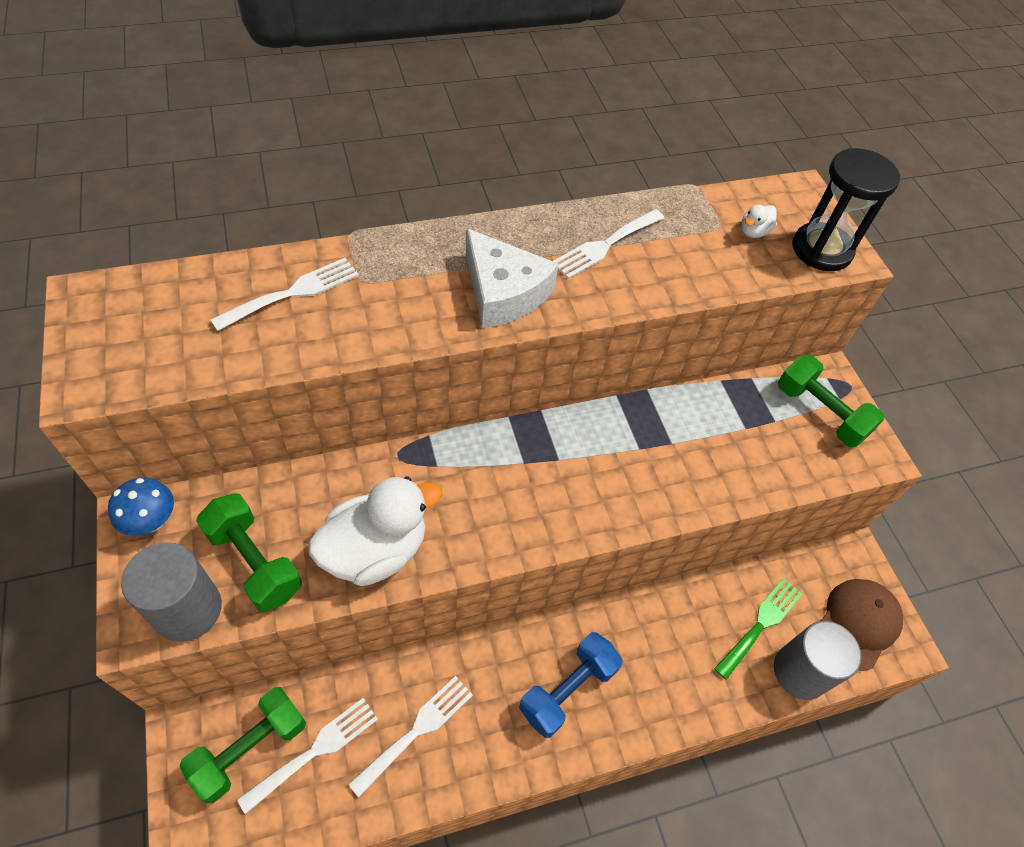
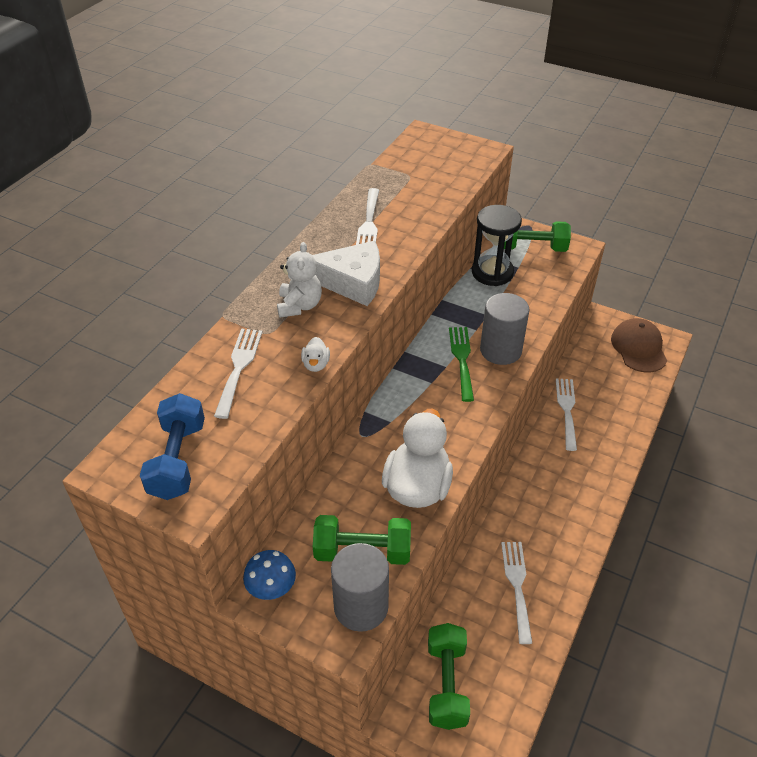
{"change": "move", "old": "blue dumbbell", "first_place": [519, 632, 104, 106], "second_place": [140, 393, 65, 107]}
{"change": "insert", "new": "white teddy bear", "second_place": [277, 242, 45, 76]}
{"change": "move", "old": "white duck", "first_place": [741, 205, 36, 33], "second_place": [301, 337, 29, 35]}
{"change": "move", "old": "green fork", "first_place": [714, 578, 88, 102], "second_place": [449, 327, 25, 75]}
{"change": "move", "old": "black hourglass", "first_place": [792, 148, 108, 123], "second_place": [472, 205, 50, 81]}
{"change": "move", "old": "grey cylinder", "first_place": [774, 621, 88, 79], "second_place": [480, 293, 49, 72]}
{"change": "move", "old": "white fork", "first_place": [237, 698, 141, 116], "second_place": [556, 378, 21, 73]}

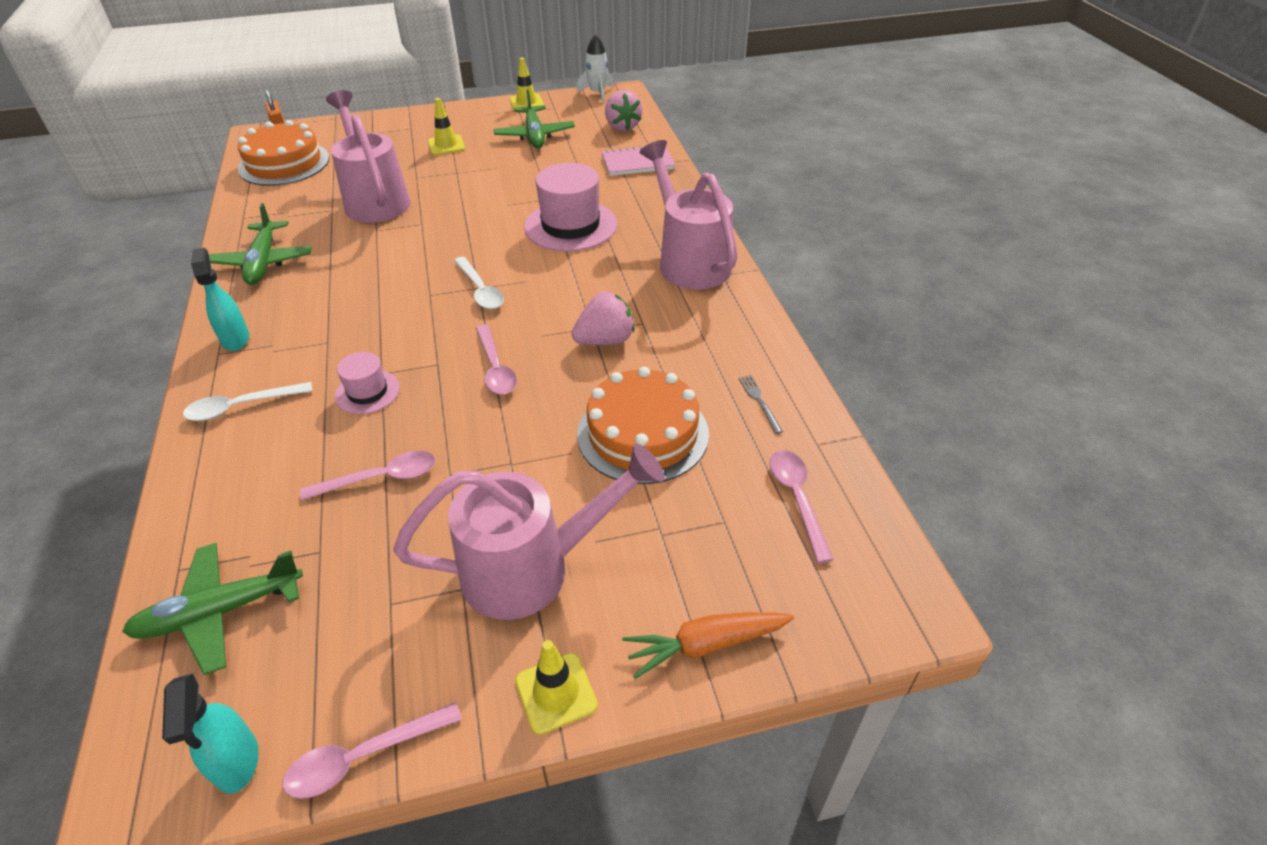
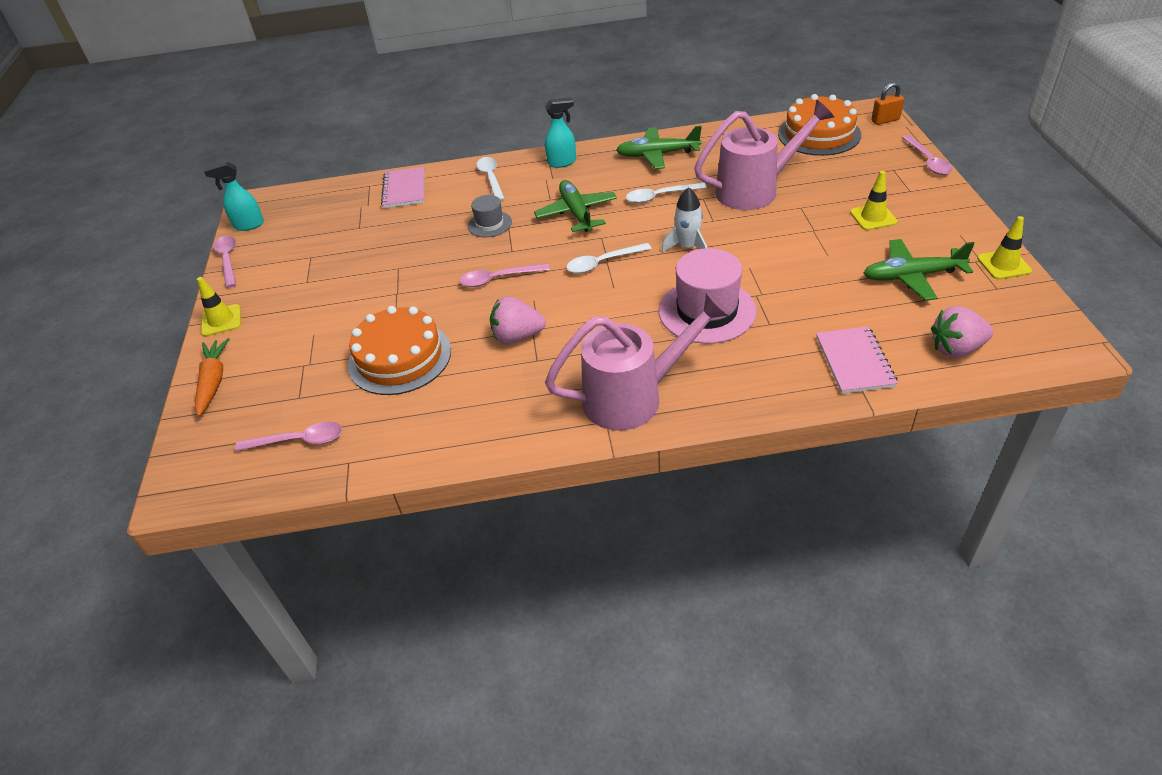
{"change": "insert", "new": "pink notebook", "second_place": [381, 167, 44, 41]}
{"change": "recolor", "old": "pink hat", "new": "grey hat", "first_place": [335, 352, 65, 62], "second_place": [468, 195, 44, 42]}
{"change": "rotate", "old": "pink strawberry", "first_place": [571, 292, 63, 53], "second_place": [490, 296, 56, 48], "degrees": 105}
{"change": "move", "old": "green plane", "first_place": [122, 543, 181, 132], "second_place": [534, 180, 83, 52]}
{"change": "insert", "new": "white spoon", "second_place": [626, 182, 81, 21]}
{"change": "move", "old": "white rocket", "first_place": [577, 34, 37, 69], "second_place": [662, 187, 45, 66]}
{"change": "move", "old": "pink spoon", "first_place": [300, 451, 136, 49], "second_place": [902, 135, 50, 40]}
{"change": "delete", "old": "pink watering can", "first_place": [393, 444, 272, 176]}
{"change": "delete", "old": "grey fork", "first_place": [738, 375, 45, 59]}

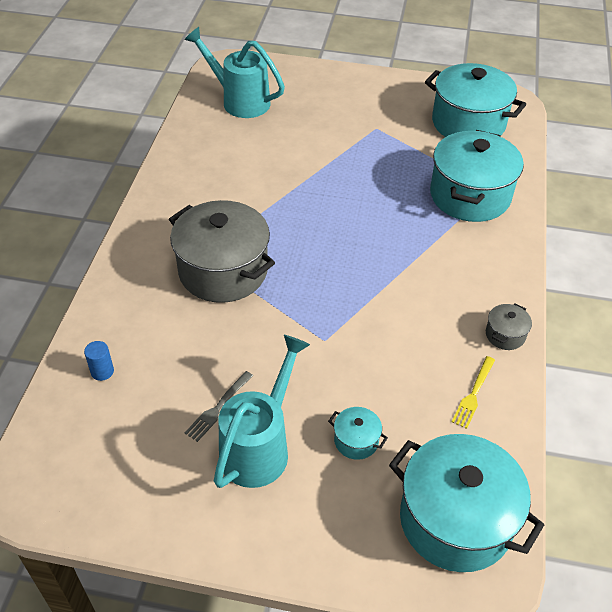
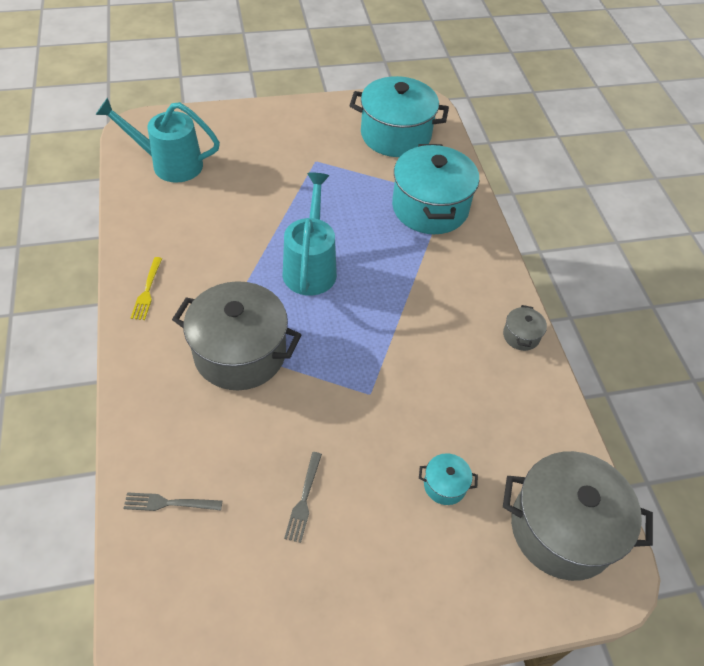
{"change": "replace", "old": "blue cylinder", "new": "grey fork", "first_place": [84, 341, 30, 40], "second_place": [123, 492, 99, 19]}
{"change": "move", "old": "yellow fork", "first_place": [452, 356, 43, 73], "second_place": [131, 257, 31, 63]}
{"change": "move", "old": "turquoise watering can", "first_place": [214, 335, 96, 153], "second_place": [282, 172, 55, 124]}
{"change": "recolor", "old": "turquoise pot", "new": "grey pot", "first_place": [389, 434, 155, 138], "second_place": [503, 451, 150, 130]}

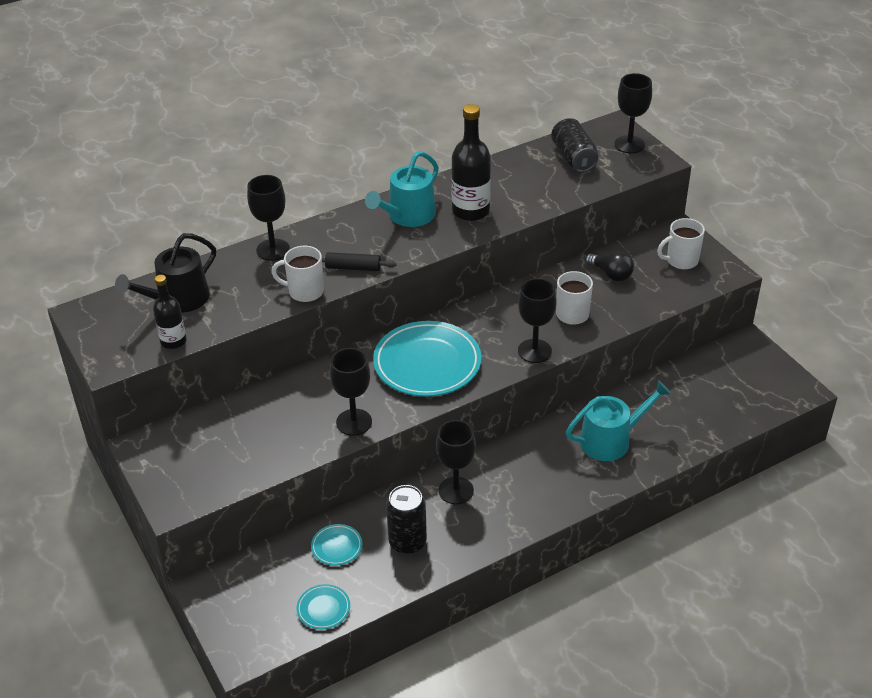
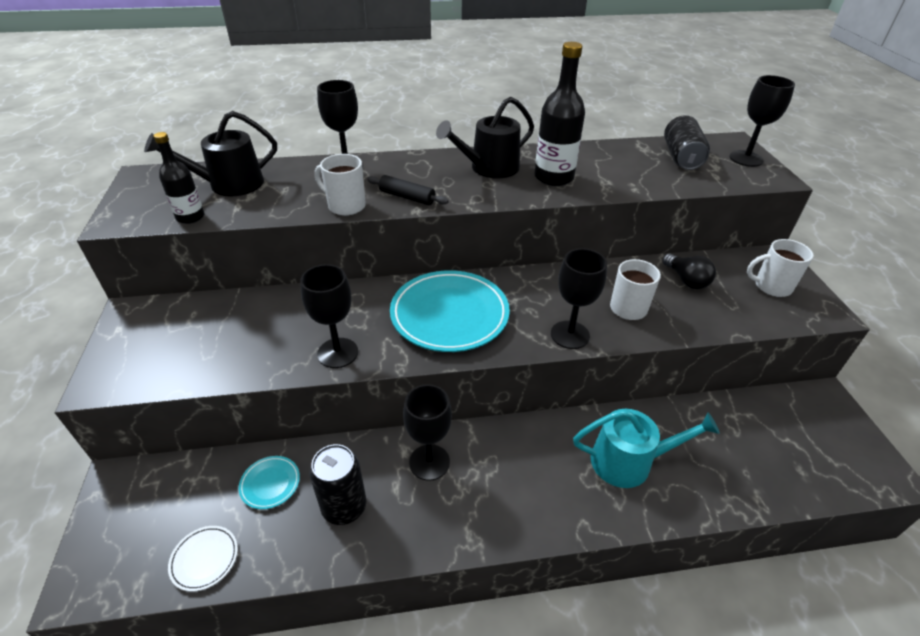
{"change": "recolor", "old": "turquoise plate", "new": "white plate", "first_place": [297, 584, 53, 45], "second_place": [168, 526, 70, 65]}
{"change": "recolor", "old": "turquoise watering can", "new": "black watering can", "first_place": [365, 151, 74, 76], "second_place": [436, 96, 98, 83]}

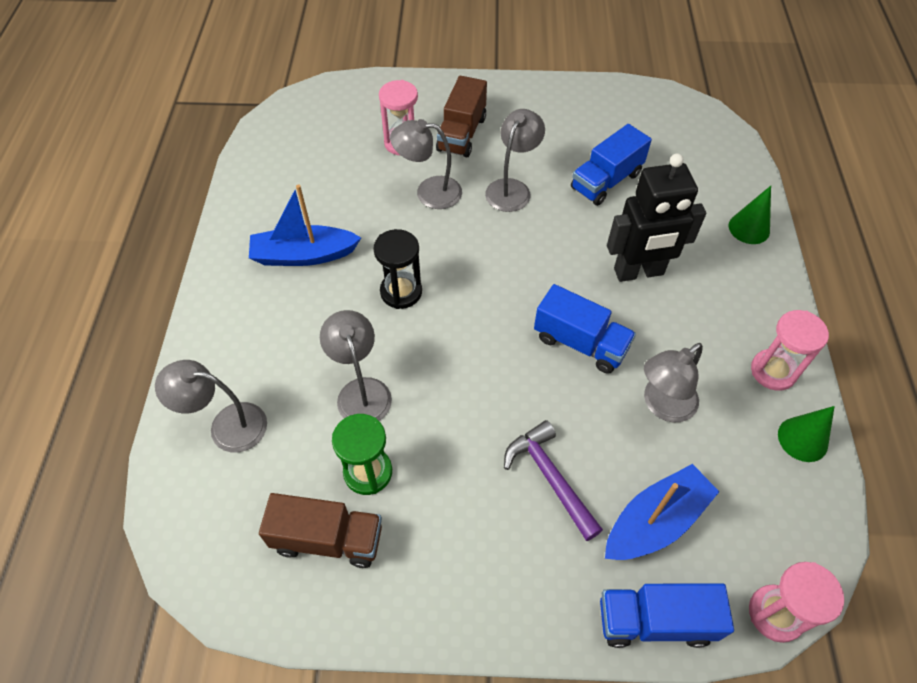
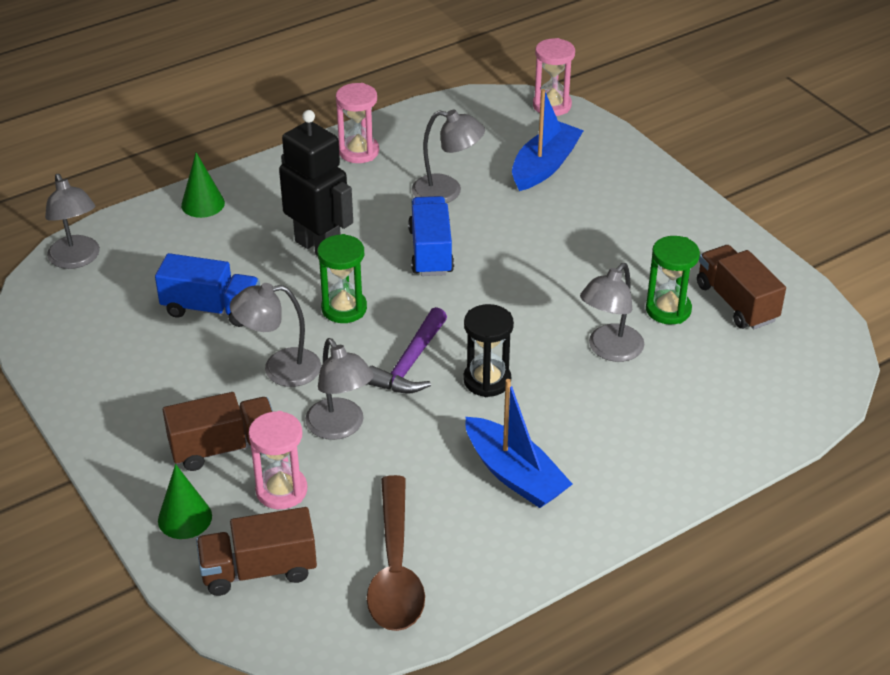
{"change": "move", "old": "grey lamp", "first_place": [155, 360, 112, 92], "second_place": [45, 174, 55, 95]}
{"change": "move", "old": "green cone", "first_place": [778, 406, 57, 56], "second_place": [158, 464, 54, 75]}
{"change": "insert", "new": "brown truck", "second_place": [196, 507, 121, 89]}
{"change": "insert", "new": "green hourglass", "second_place": [317, 234, 50, 89]}
{"change": "move", "old": "purple hammer", "first_place": [504, 420, 99, 121], "second_place": [367, 307, 80, 86]}
{"change": "insert", "new": "brown spoon", "second_place": [367, 475, 58, 156]}
{"change": "rotate", "old": "blue boat", "first_place": [605, 464, 114, 96], "second_place": [512, 89, 72, 102], "degrees": 105}
{"change": "delete", "old": "blue truck", "first_place": [600, 583, 134, 65]}

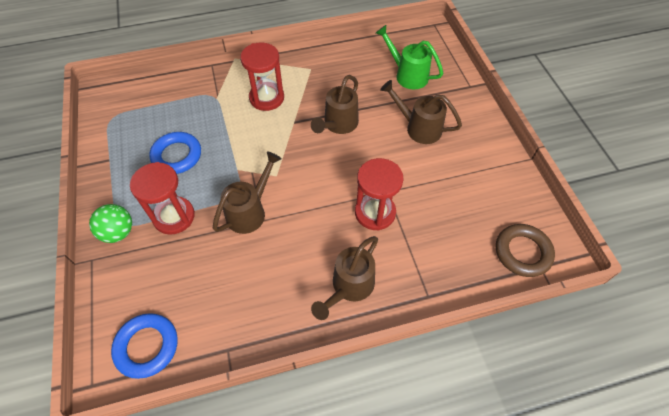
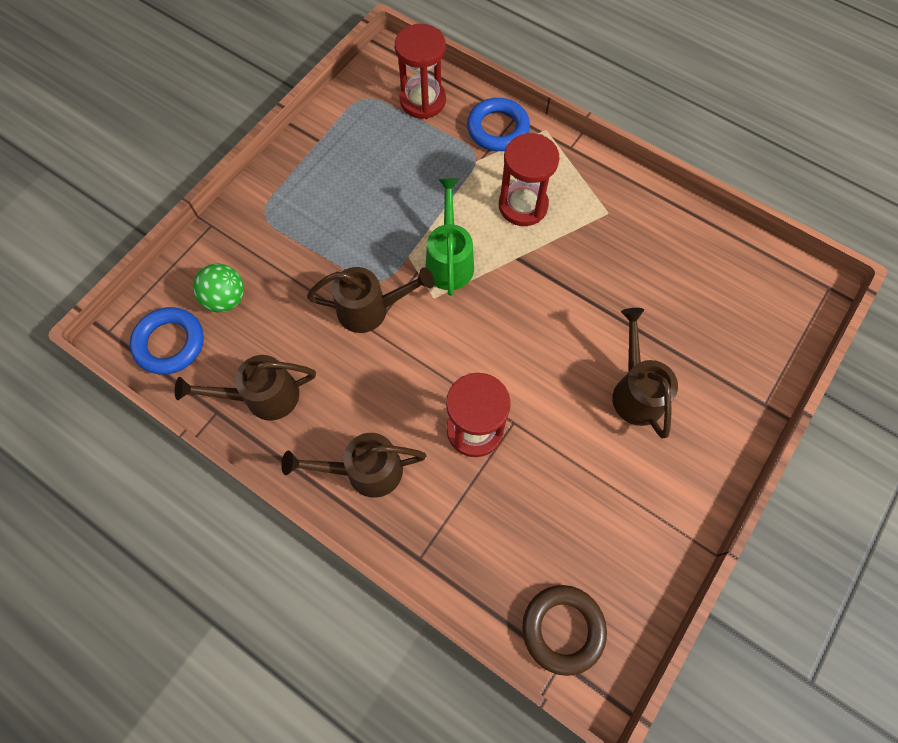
{"change": "move", "old": "brown watering can", "first_place": [311, 75, 48, 59], "second_place": [175, 355, 141, 66]}
{"change": "move", "old": "green ball", "first_place": [89, 204, 43, 39], "second_place": [193, 264, 51, 48]}
{"change": "move", "old": "red hourglass", "first_place": [130, 162, 65, 73], "second_place": [395, 24, 51, 95]}
{"change": "move", "old": "green watering can", "first_place": [376, 25, 67, 64], "second_place": [425, 178, 49, 118]}
{"change": "move", "old": "blue ring", "first_place": [149, 132, 52, 42], "second_place": [467, 98, 63, 53]}

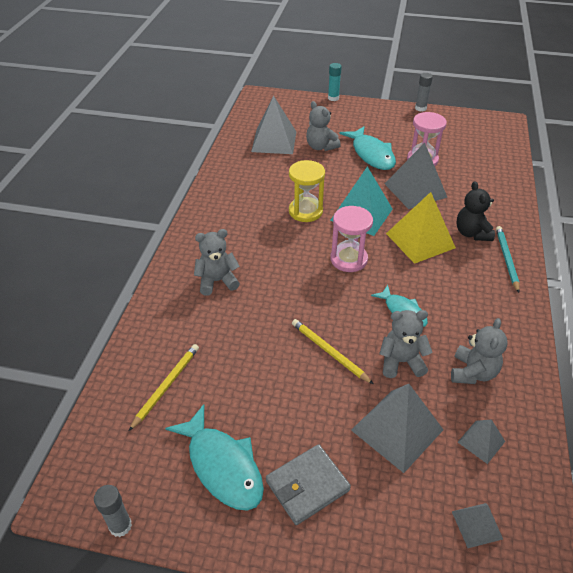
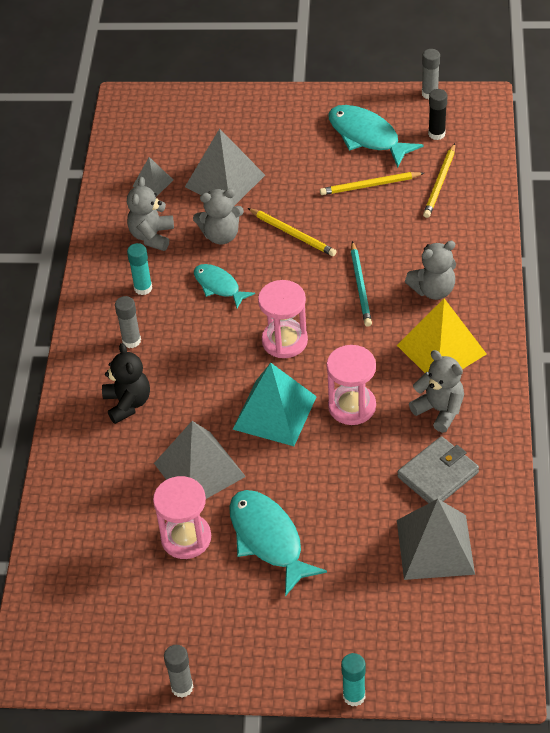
{"change": "insert", "new": "grey glue stick", "second_place": [115, 296, 26, 52]}
{"change": "insert", "new": "turquoise glue stick", "second_place": [127, 243, 25, 52]}
{"change": "insert", "new": "yellow pencil", "second_place": [320, 172, 104, 23]}
{"change": "recolor", "old": "yellow hourglass", "new": "pink hourglass", "first_place": [289, 160, 36, 62], "second_place": [326, 345, 50, 80]}
{"change": "move", "old": "turquoise pencil", "first_place": [496, 226, 24, 67], "second_place": [351, 241, 21, 86]}
{"change": "move", "old": "yellow pyramid", "first_place": [386, 192, 70, 72], "second_place": [397, 298, 90, 75]}
{"change": "move", "old": "grey wallet", "first_place": [266, 444, 85, 81], "second_place": [397, 436, 82, 67]}
{"change": "move", "old": "grey teddy bear", "first_place": [306, 101, 35, 50], "second_place": [409, 350, 55, 83]}
{"change": "insert", "new": "black glue stick", "second_place": [428, 89, 19, 51]}
{"change": "delete", "old": "grey pyramid", "first_place": [452, 503, 51, 45]}

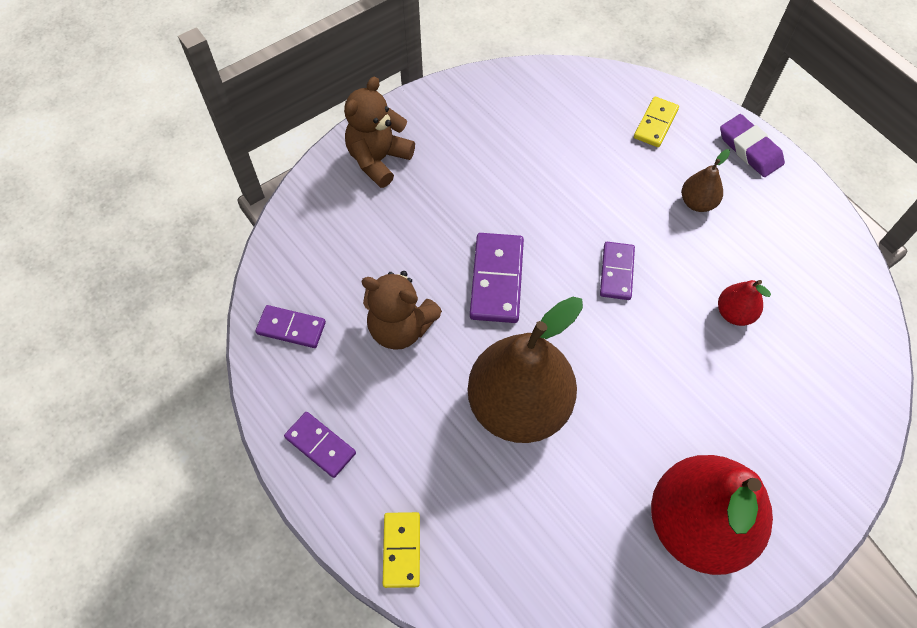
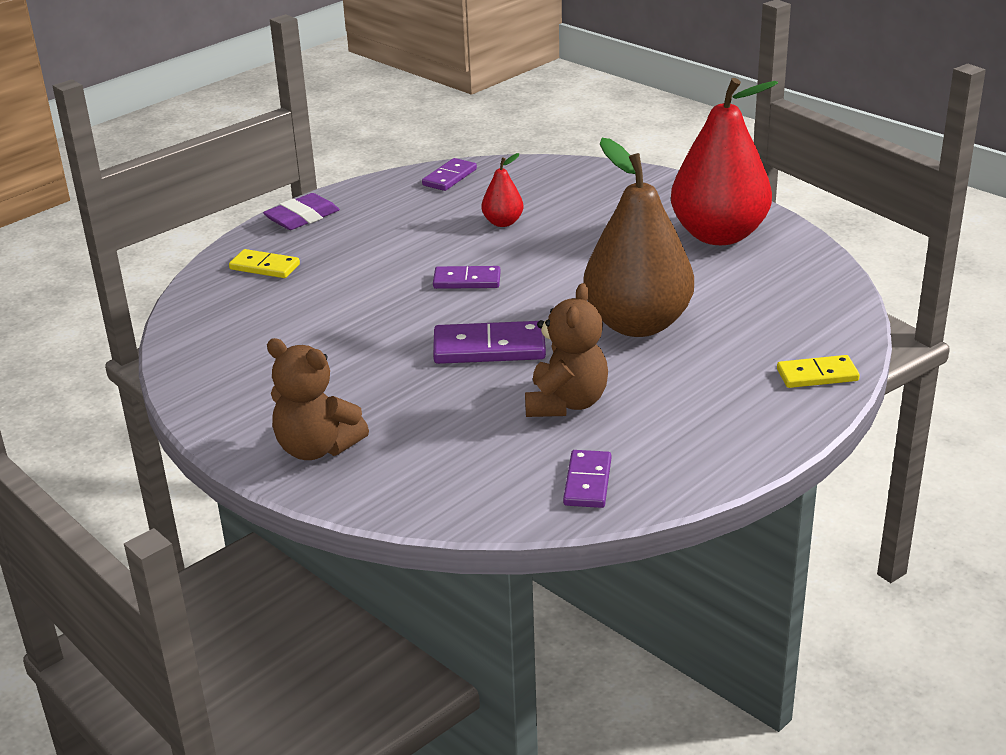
{"change": "move", "old": "purple domino", "first_place": [284, 412, 72, 66], "second_place": [422, 158, 55, 33]}
{"change": "delete", "old": "brown pear", "first_place": [682, 149, 48, 63]}

